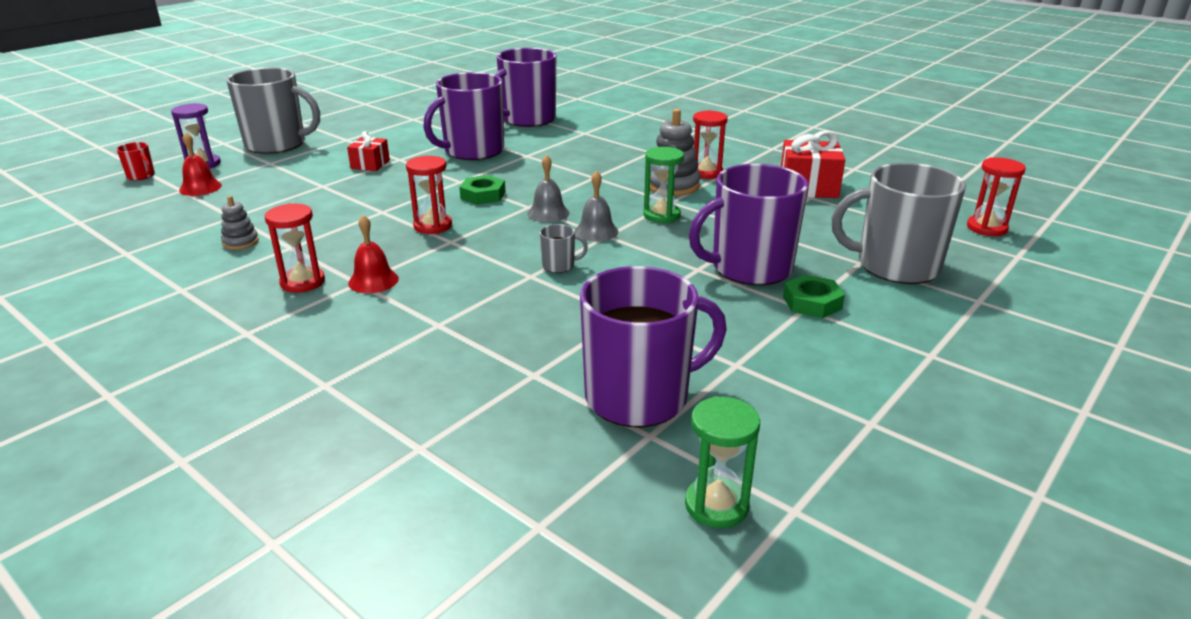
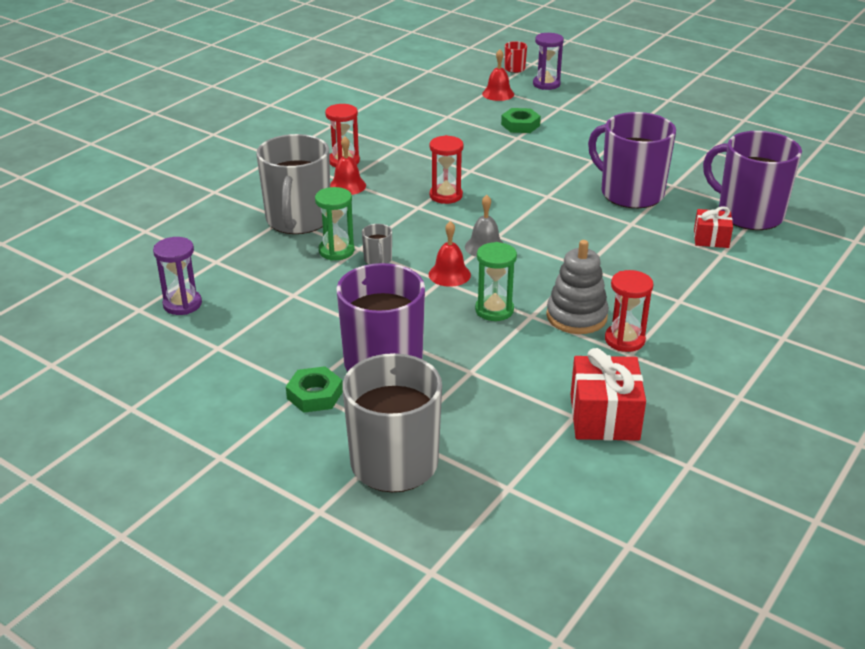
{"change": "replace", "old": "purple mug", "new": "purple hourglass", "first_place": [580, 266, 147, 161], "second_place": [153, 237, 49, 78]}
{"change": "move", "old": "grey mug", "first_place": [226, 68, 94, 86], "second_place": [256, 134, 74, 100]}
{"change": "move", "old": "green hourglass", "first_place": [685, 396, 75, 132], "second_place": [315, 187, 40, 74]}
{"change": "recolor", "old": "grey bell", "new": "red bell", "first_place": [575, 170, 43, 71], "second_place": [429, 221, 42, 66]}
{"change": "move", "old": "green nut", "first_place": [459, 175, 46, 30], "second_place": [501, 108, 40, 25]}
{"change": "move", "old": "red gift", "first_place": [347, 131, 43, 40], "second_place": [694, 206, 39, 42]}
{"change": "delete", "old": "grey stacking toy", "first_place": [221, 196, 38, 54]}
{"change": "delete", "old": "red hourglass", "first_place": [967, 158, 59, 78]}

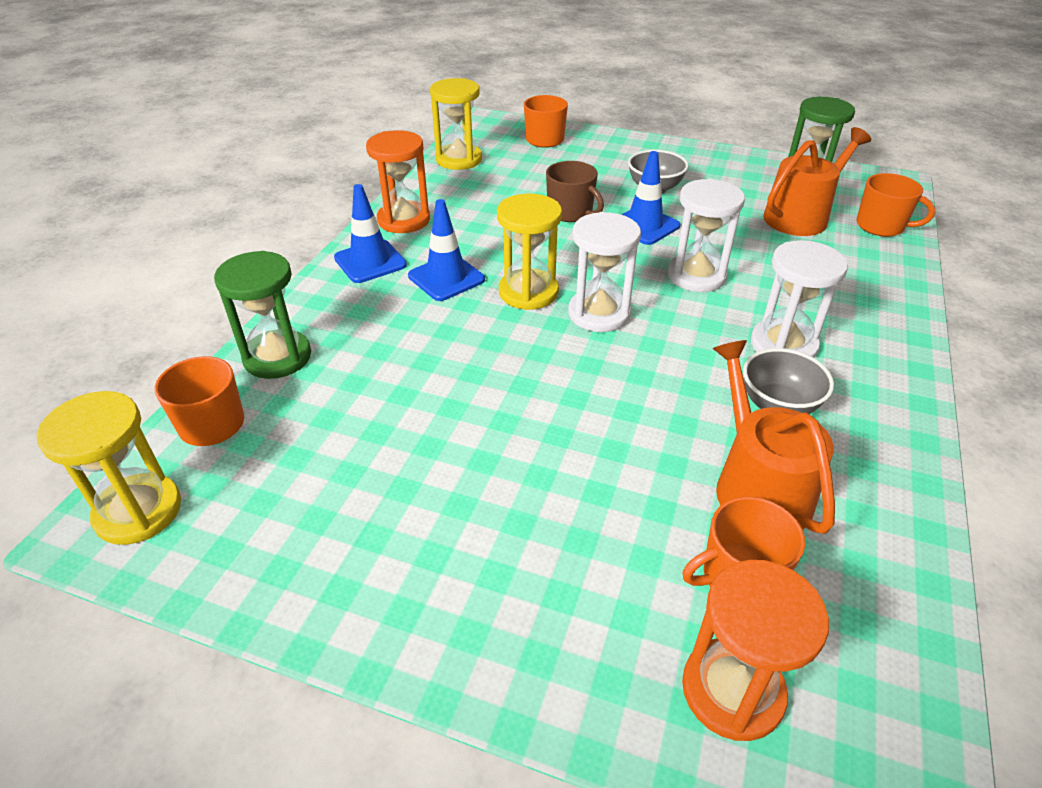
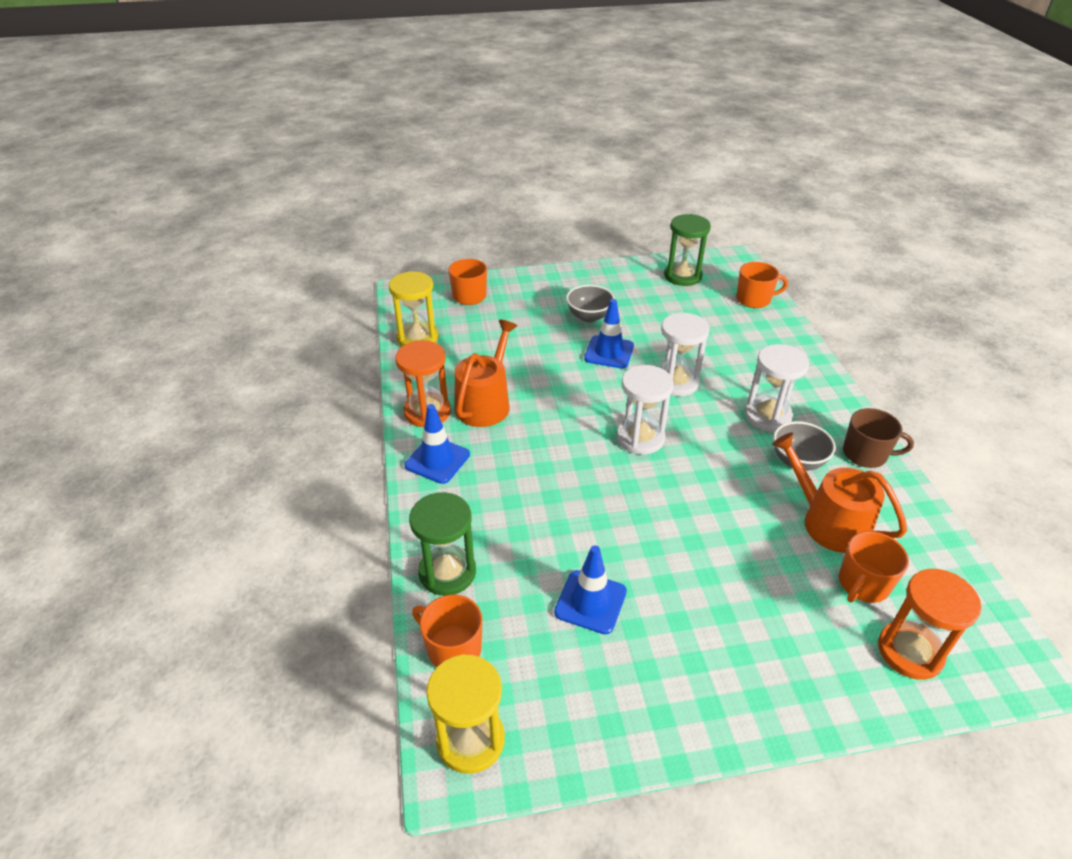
{"change": "move", "old": "orange watering can", "first_place": [763, 127, 108, 109], "second_place": [455, 320, 62, 107]}
{"change": "move", "old": "blue traffic cone", "first_place": [408, 199, 77, 102], "second_place": [554, 545, 73, 90]}
{"change": "move", "old": "brown mug", "first_place": [546, 161, 58, 61], "second_place": [843, 408, 71, 60]}
{"change": "delete", "old": "yellow hourglass", "first_place": [497, 194, 65, 116]}

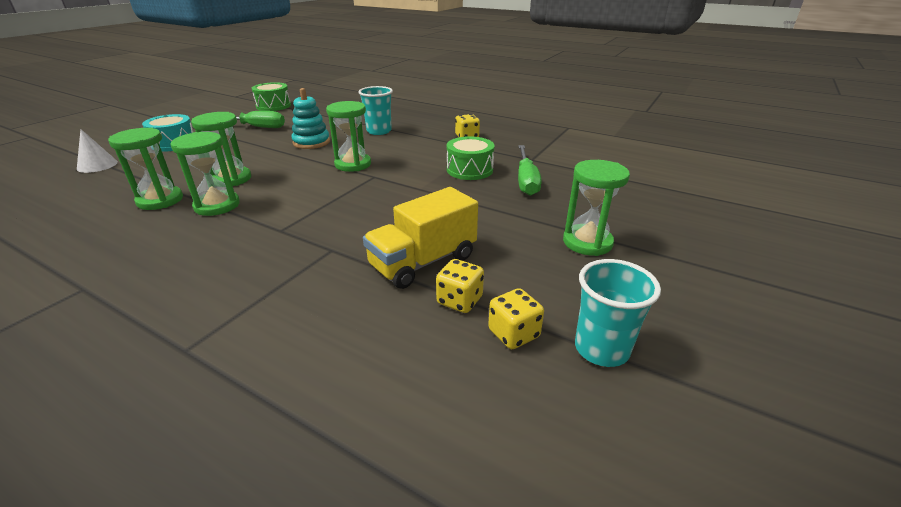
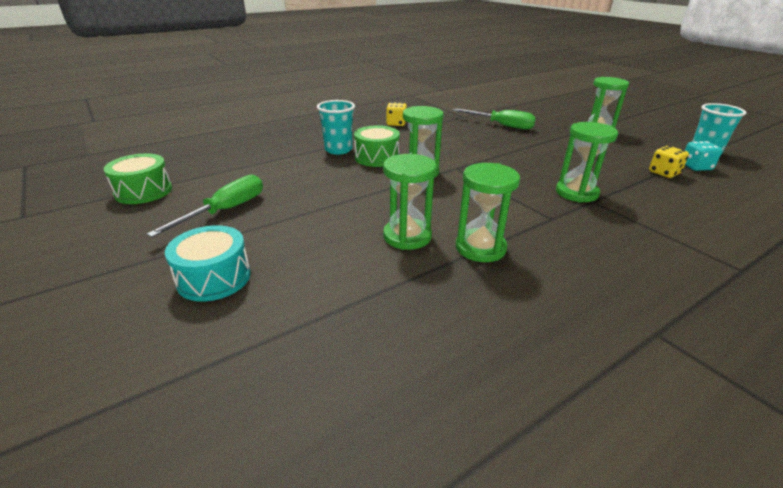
{"change": "move", "old": "green drum", "first_place": [447, 136, 48, 44], "second_place": [354, 125, 46, 42]}
{"change": "move", "old": "green hourglass", "first_place": [108, 128, 75, 82], "second_place": [556, 122, 62, 81]}
{"change": "recolor", "old": "yellow dice", "new": "turquoise dice", "first_place": [488, 288, 56, 61], "second_place": [685, 141, 37, 30]}
{"change": "delete", "old": "white cone", "first_place": [77, 129, 41, 44]}
{"change": "delete", "old": "turquoise stacking toy", "first_place": [292, 88, 38, 61]}
{"change": "delete", "old": "yellow truck", "first_place": [363, 187, 115, 102]}

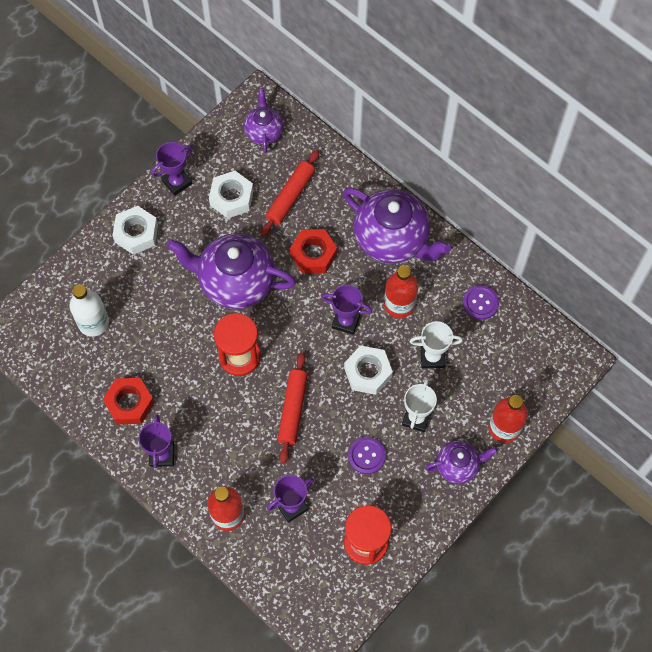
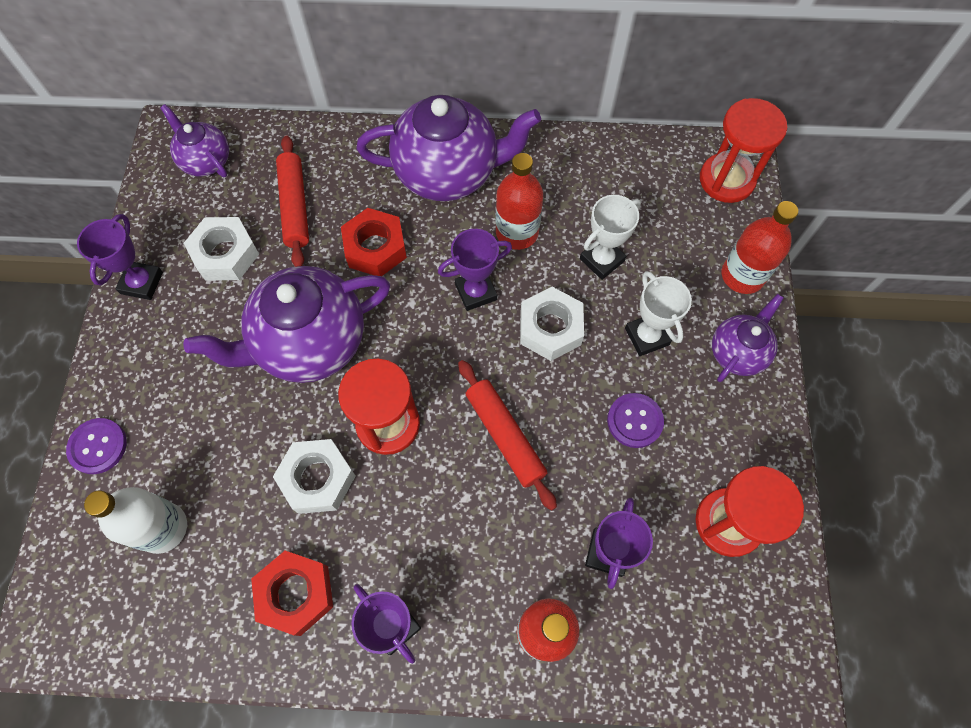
{"change": "move", "old": "purple button", "first_place": [463, 285, 36, 35], "second_place": [66, 418, 61, 56]}
{"change": "move", "old": "white nut", "first_place": [113, 206, 45, 49], "second_place": [273, 439, 82, 75]}
{"change": "insert", "new": "red hourglass", "second_place": [700, 98, 87, 105]}

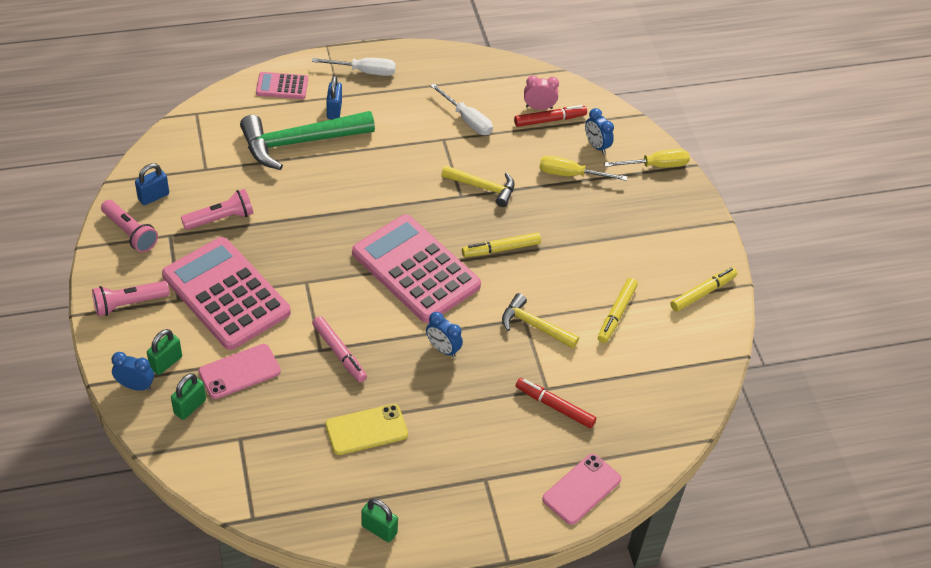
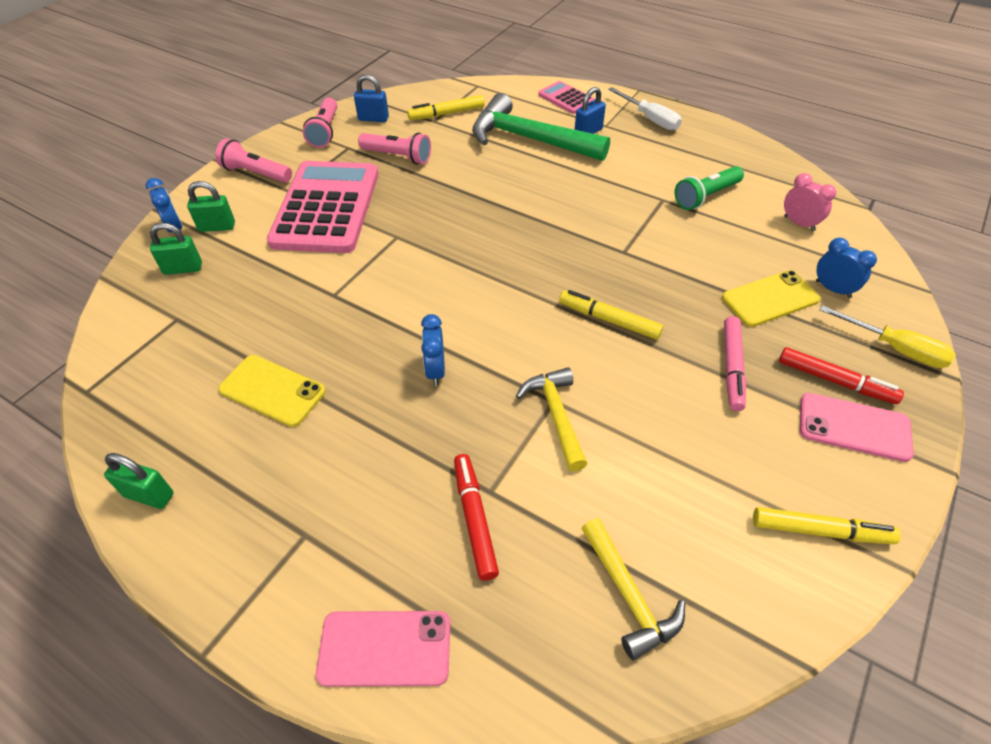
{"change": "rotate", "old": "green padlock", "first_place": [361, 498, 37, 44], "second_place": [104, 453, 70, 56], "degrees": -60}
{"change": "move", "old": "yellow marker", "first_place": [598, 278, 40, 65], "second_place": [407, 95, 78, 25]}
{"change": "move", "old": "yellow hammer", "first_place": [441, 165, 74, 42], "second_place": [581, 518, 104, 142]}
{"change": "replace", "old": "white screwdriver", "new": "green flashlight", "first_place": [430, 83, 63, 52], "second_place": [675, 166, 69, 44]}
{"change": "replace", "old": "yellow screwdriver", "new": "yellow phone", "first_place": [539, 156, 88, 25], "second_place": [722, 270, 99, 57]}
{"change": "move", "old": "pink marker", "first_place": [312, 316, 55, 67], "second_place": [724, 316, 22, 95]}
{"change": "move", "old": "red marker", "first_place": [514, 105, 73, 22], "second_place": [779, 347, 125, 57]}
{"change": "move", "old": "pink phone", "first_place": [199, 344, 82, 55], "second_place": [800, 393, 114, 69]}
{"change": "rotate", "old": "blue clock", "first_place": [585, 108, 29, 46], "second_place": [816, 238, 61, 60], "degrees": 120}
{"change": "delete", "old": "pink calculator", "first_place": [352, 214, 129, 109]}

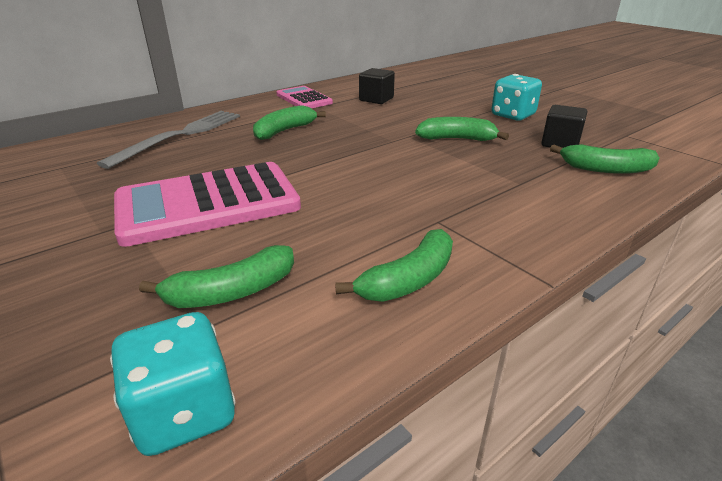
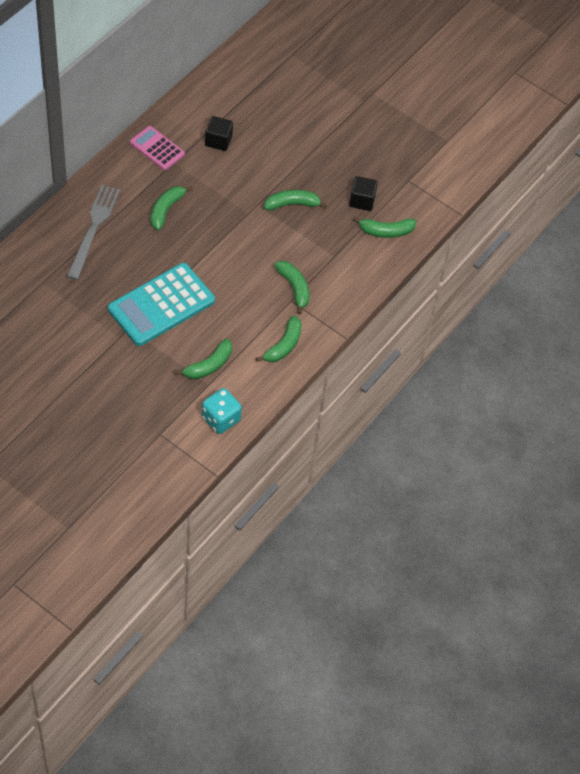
{"change": "recolor", "old": "pink calculator", "new": "turquoise calculator", "first_place": [114, 162, 187, 85], "second_place": [108, 263, 107, 83]}
{"change": "insert", "new": "green banana", "second_place": [274, 261, 36, 53]}
{"change": "delete", "old": "turquoise dice", "first_place": [491, 74, 51, 47]}

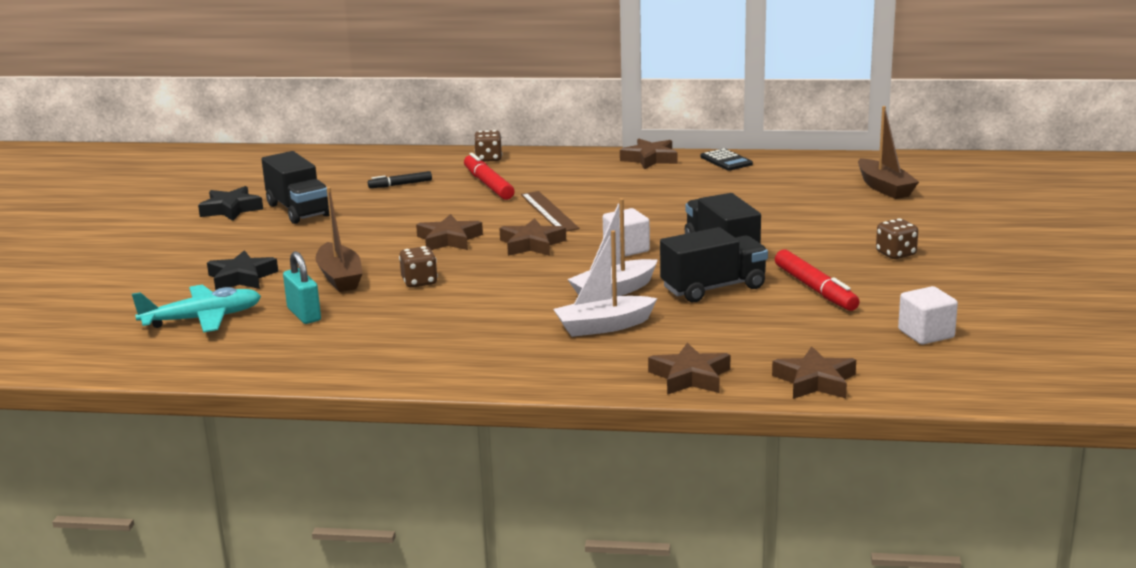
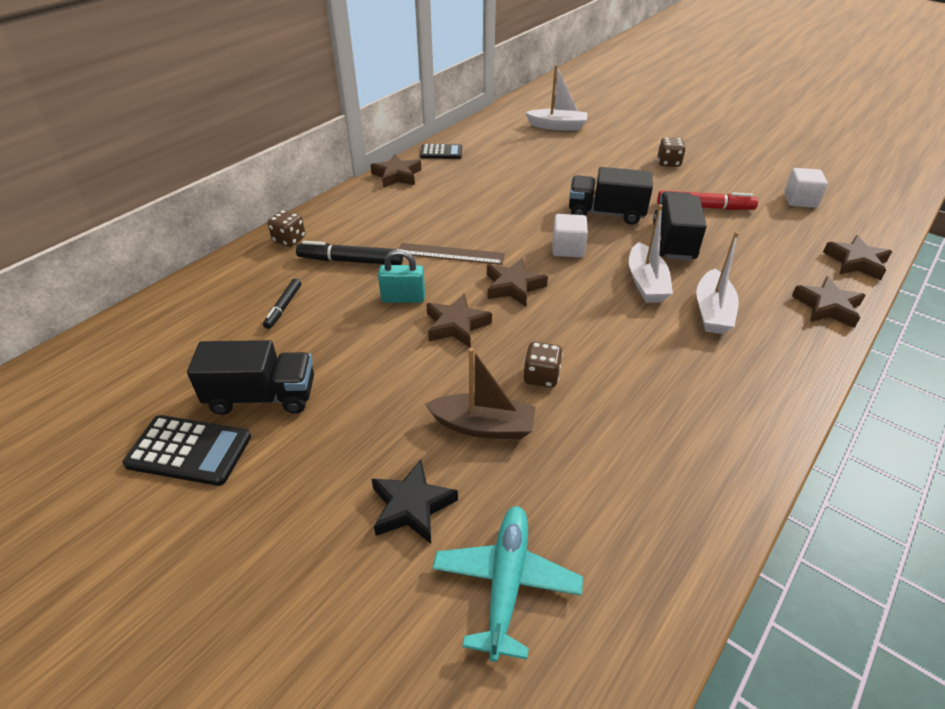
{"change": "replace", "old": "black star", "new": "black calculator", "first_place": [198, 186, 65, 35], "second_place": [122, 415, 129, 71]}
{"change": "recolor", "old": "red marker", "new": "black marker", "first_place": [464, 153, 51, 47], "second_place": [296, 241, 107, 24]}
{"change": "move", "old": "turquoise padlock", "first_place": [283, 251, 38, 73], "second_place": [378, 249, 47, 54]}
{"change": "recolor", "old": "brown boat", "new": "white boat", "first_place": [858, 106, 61, 93], "second_place": [525, 65, 62, 66]}

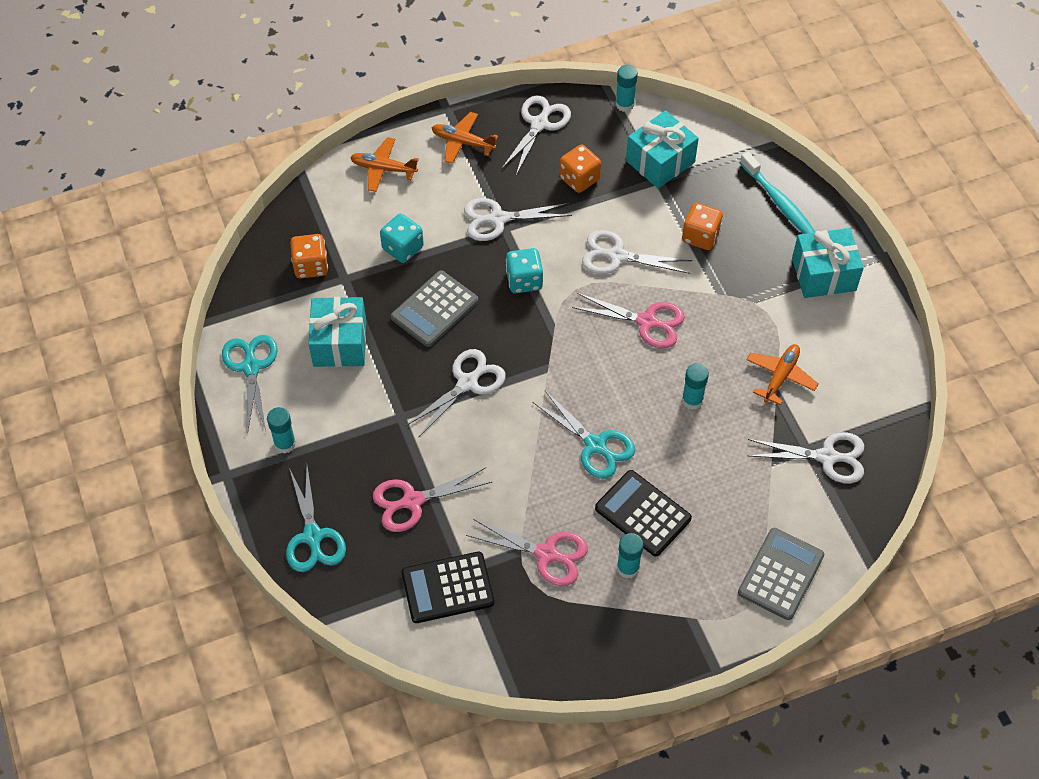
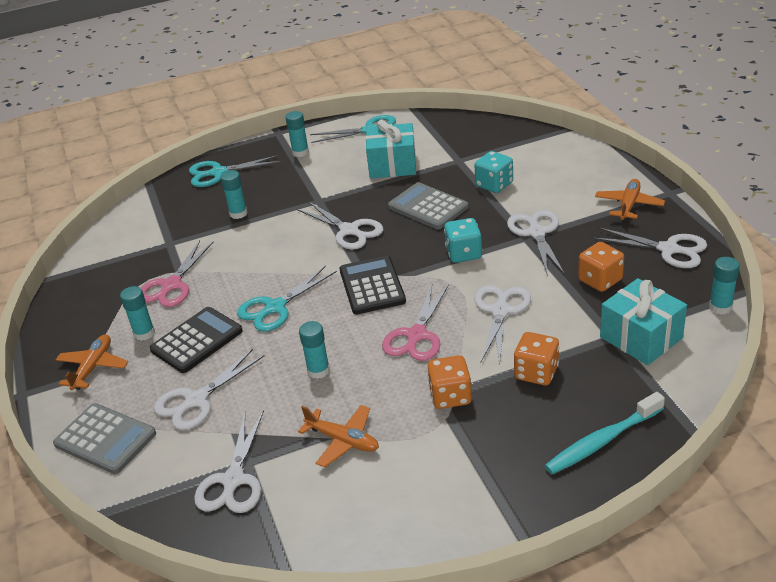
{"change": "move", "old": "orange plane", "first_place": [350, 137, 69, 55], "second_place": [56, 335, 72, 55]}
{"change": "insert", "new": "white scissors", "second_place": [154, 349, 110, 81]}
{"change": "replace", "old": "pink scissors", "new": "turquoise glue stick", "first_place": [373, 467, 119, 65], "second_place": [220, 170, 28, 49]}
{"change": "move", "old": "black calculator", "first_place": [402, 552, 92, 71], "second_place": [339, 256, 67, 59]}
{"change": "move", "old": "orange dice", "first_place": [290, 234, 38, 45], "second_place": [427, 355, 45, 54]}
{"change": "delete", "old": "turquoise gift", "first_place": [792, 228, 72, 70]}

